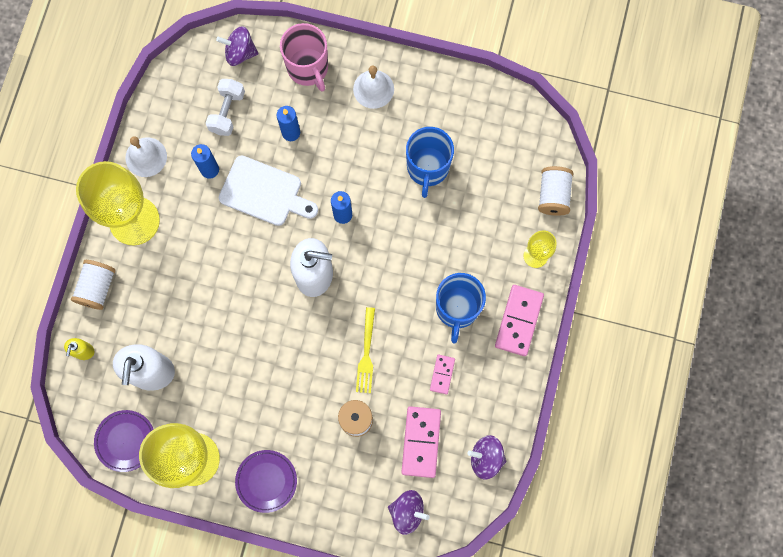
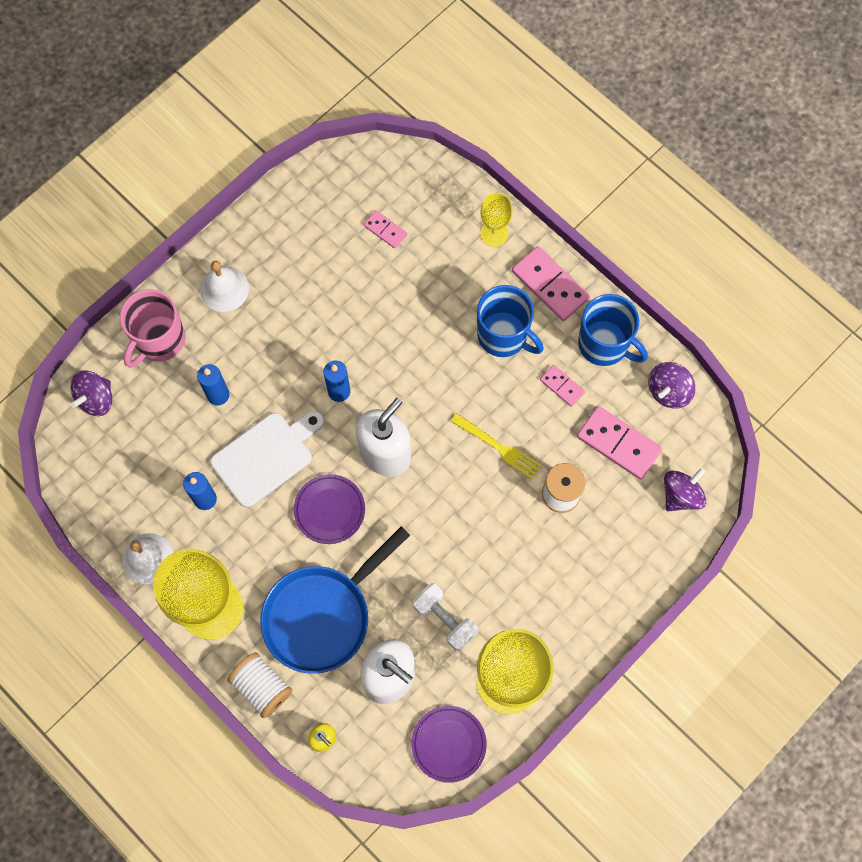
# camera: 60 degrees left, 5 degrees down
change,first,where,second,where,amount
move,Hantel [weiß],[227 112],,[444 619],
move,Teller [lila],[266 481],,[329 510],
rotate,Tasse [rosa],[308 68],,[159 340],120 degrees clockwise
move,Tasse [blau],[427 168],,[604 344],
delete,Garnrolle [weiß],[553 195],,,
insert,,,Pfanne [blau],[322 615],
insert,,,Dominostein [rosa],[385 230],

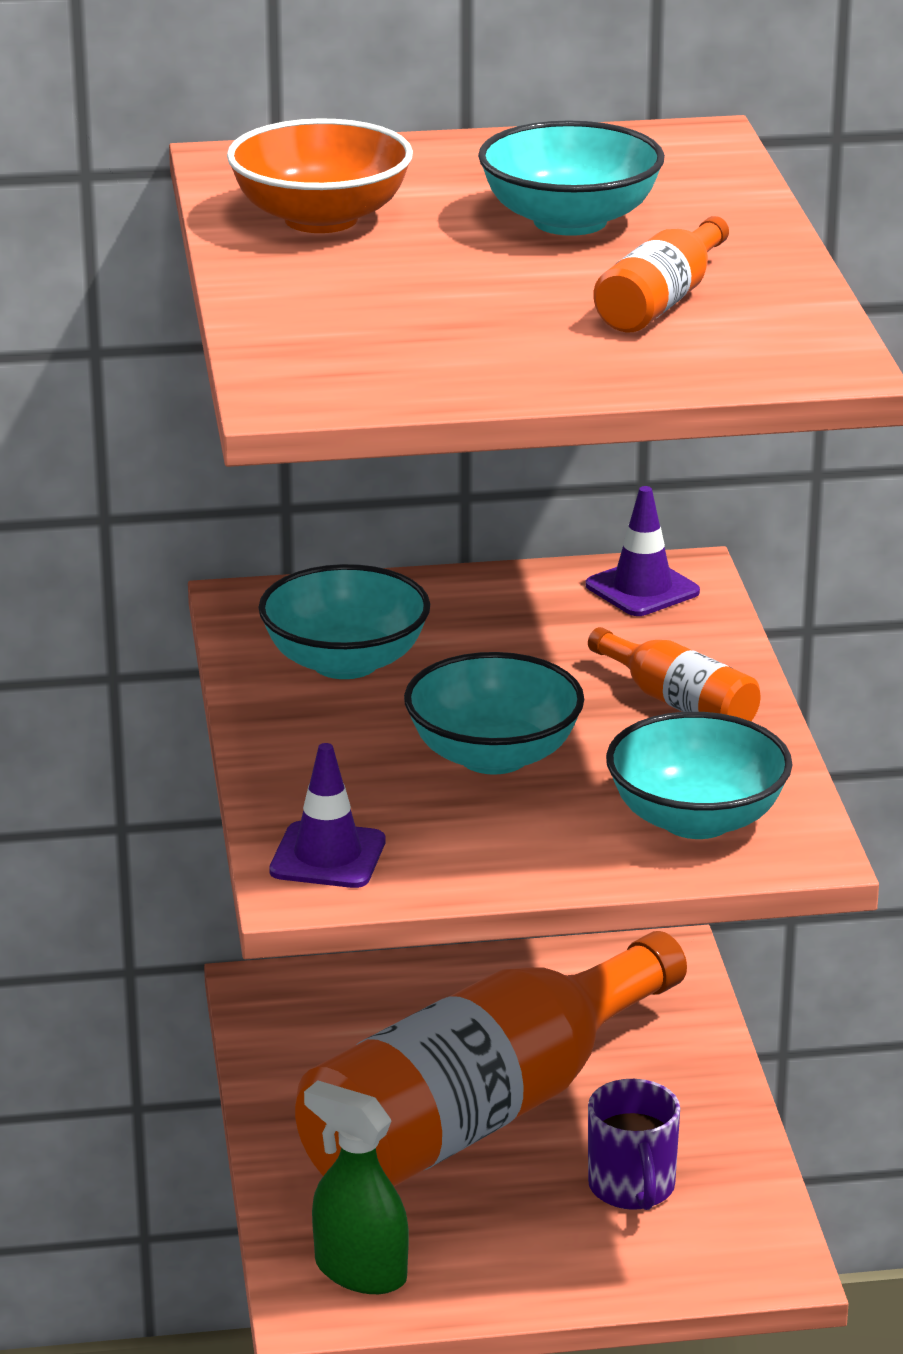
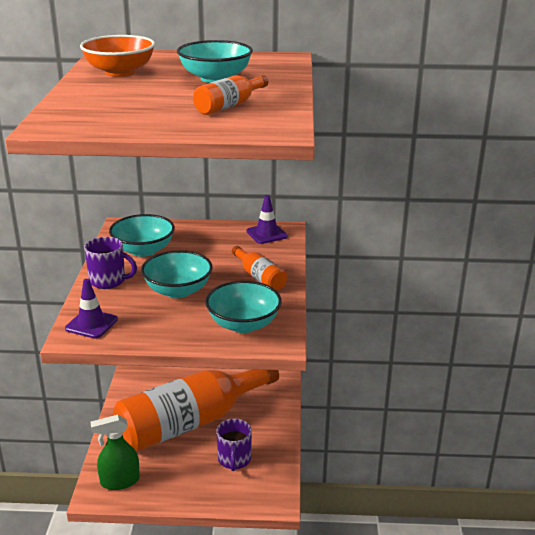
# camera: 10 degrees right, 0 degrees up
change,first,where,second,where,amount
rotate,Sprühflasche [grün],[360 1271],,[119 481],60 degrees counterclockwise
insert,,,Tasse [lila],[108 281],

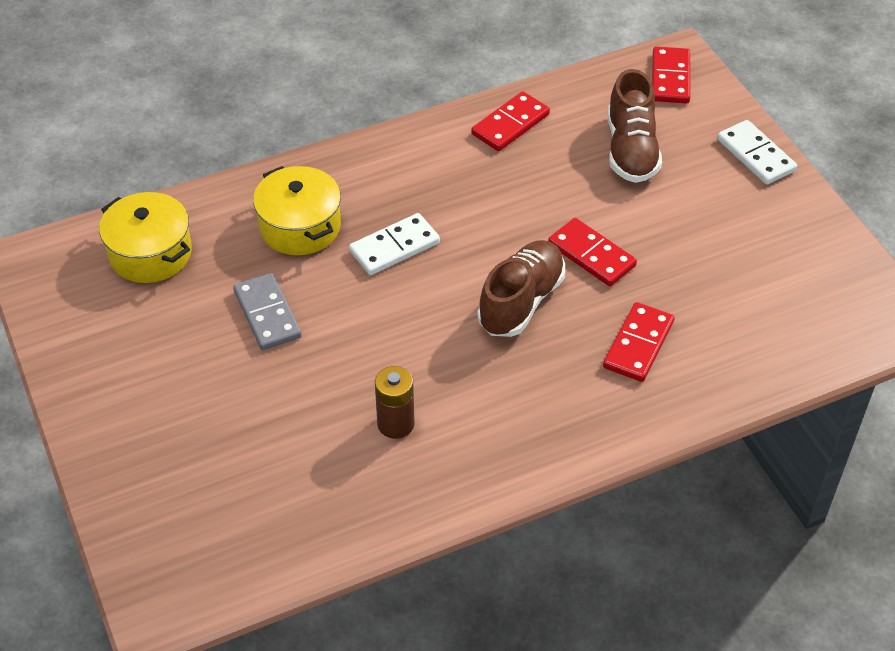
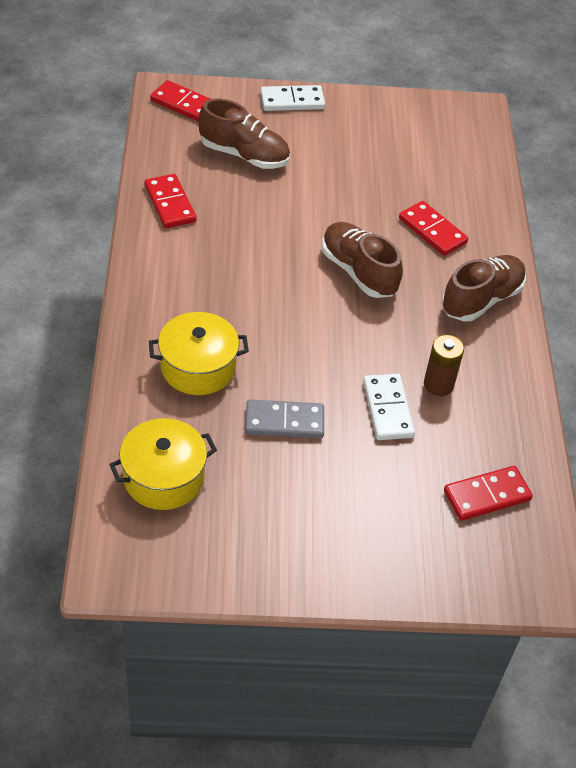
# camera: 70 degrees left, 0 degrees up
change,first,where,second,where,amount
move,Dominostein [weiß],[394 247],,[388 409],
move,Dominostein [rot],[591 255],,[487 496],
insert,,,Schuh [braun],[481 299],

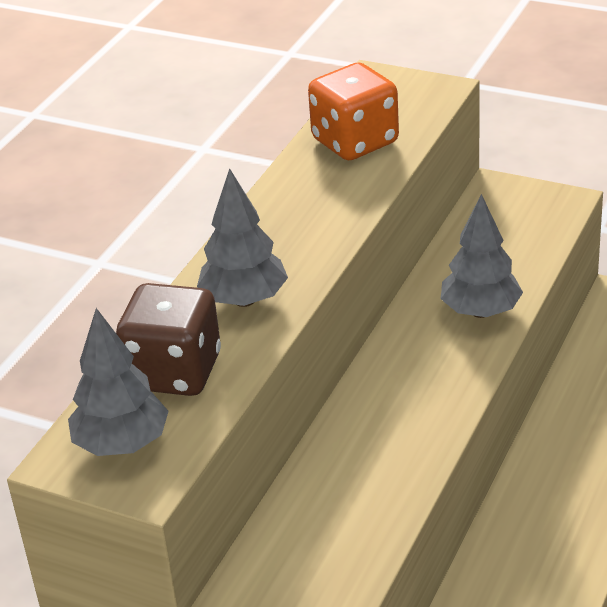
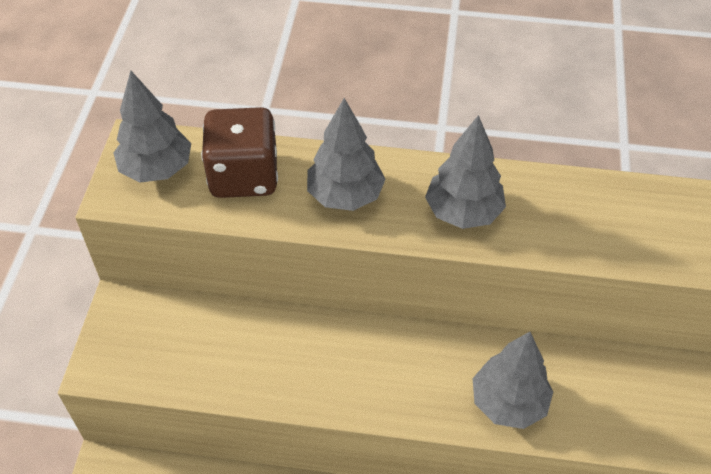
# camera: 70 degrees right, 15 degrees up
change,first,where,second,where,amount
delete,Spielwürfel [orange],[355 142],,,
insert,,,Baum [grau],[463 212],

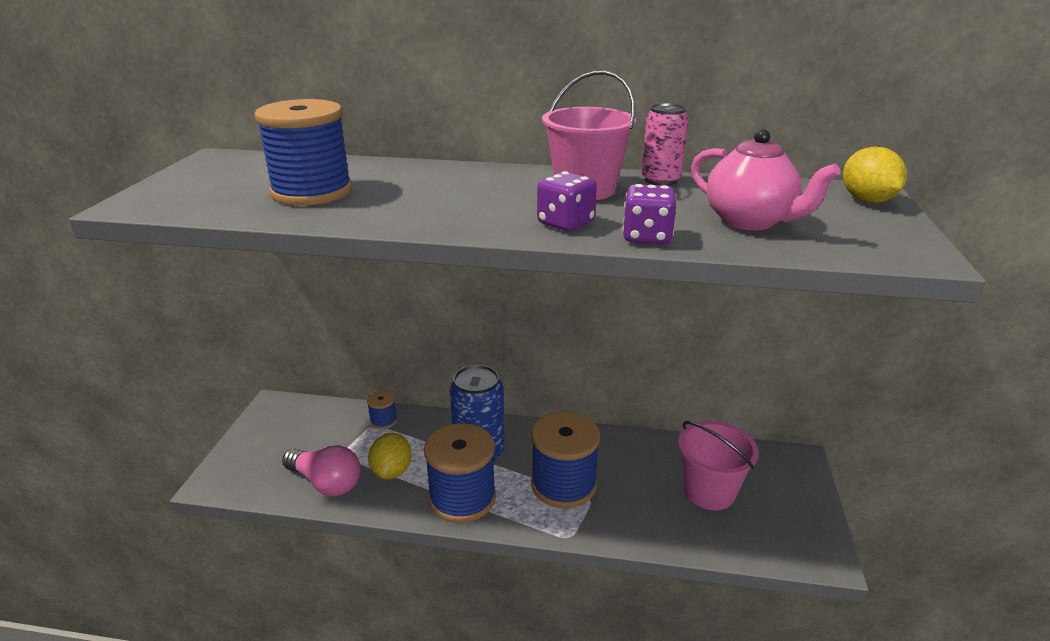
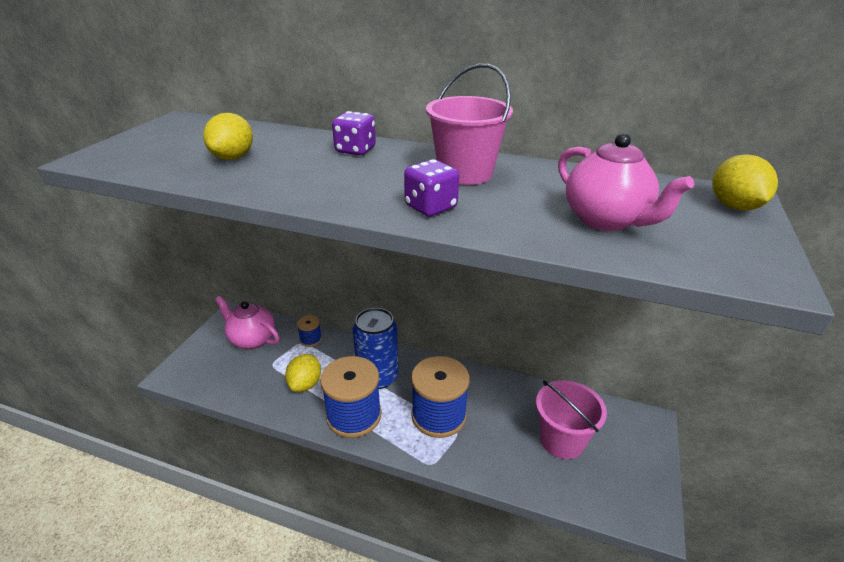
# camera: 10 degrees right, 5 degrees up
change,first,where,second,where,amount
replace,Garnrolle [blau],[312 192],Zitrone [gelb],[233 157],
delete,Glühbirne [rosa],[326 483],,,
move,Spielwürfel [lila],[647 237],,[355 150],
delete,Dose [rosa],[660 180],,,
insert,,,Teekanne [rosa],[252 339],

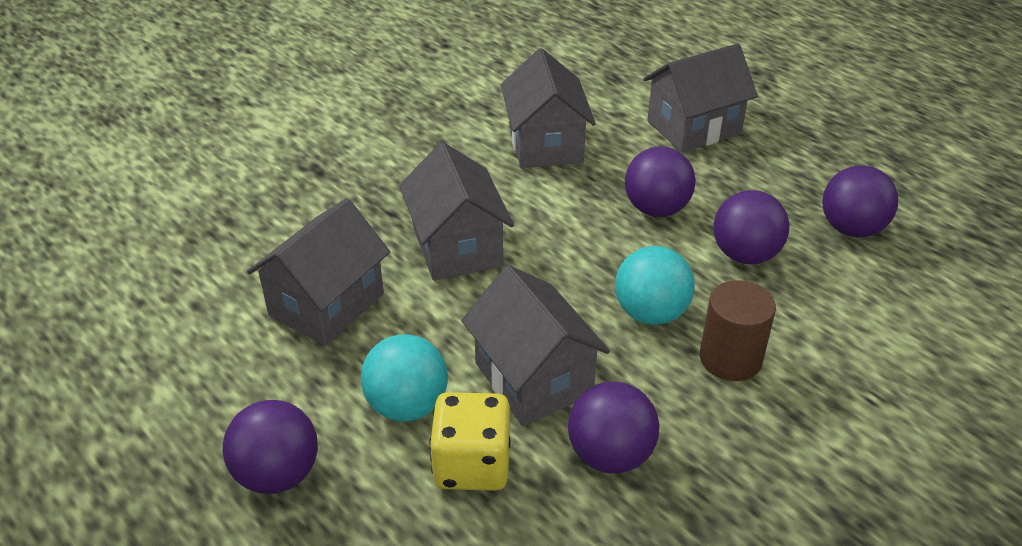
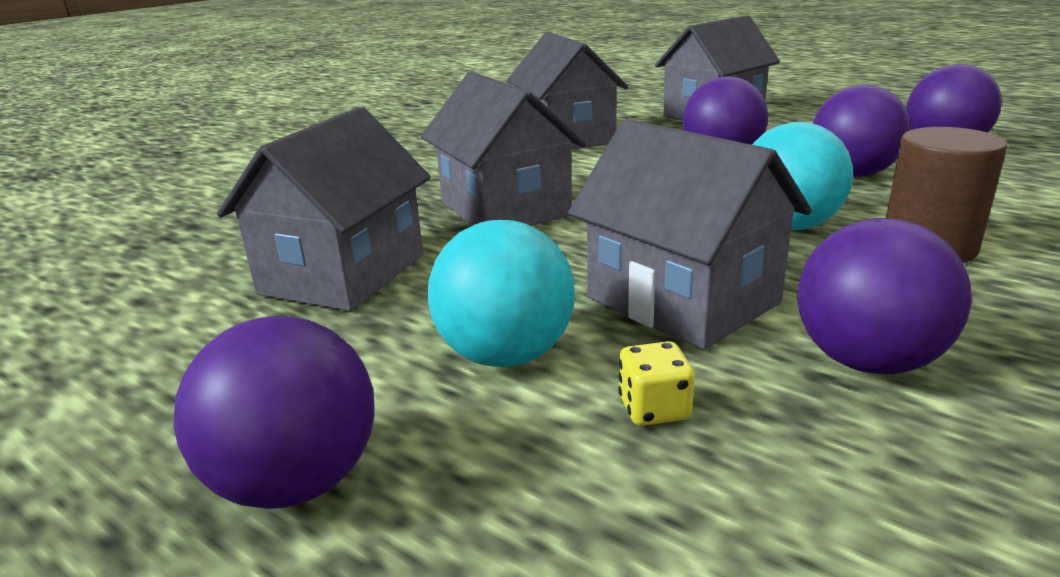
# camera: 10 degrees left, 15 degrees down
change,first,where,second,where,amount
resize,Spielwürfel [gelb],[472 465],,[654 409],x0.47

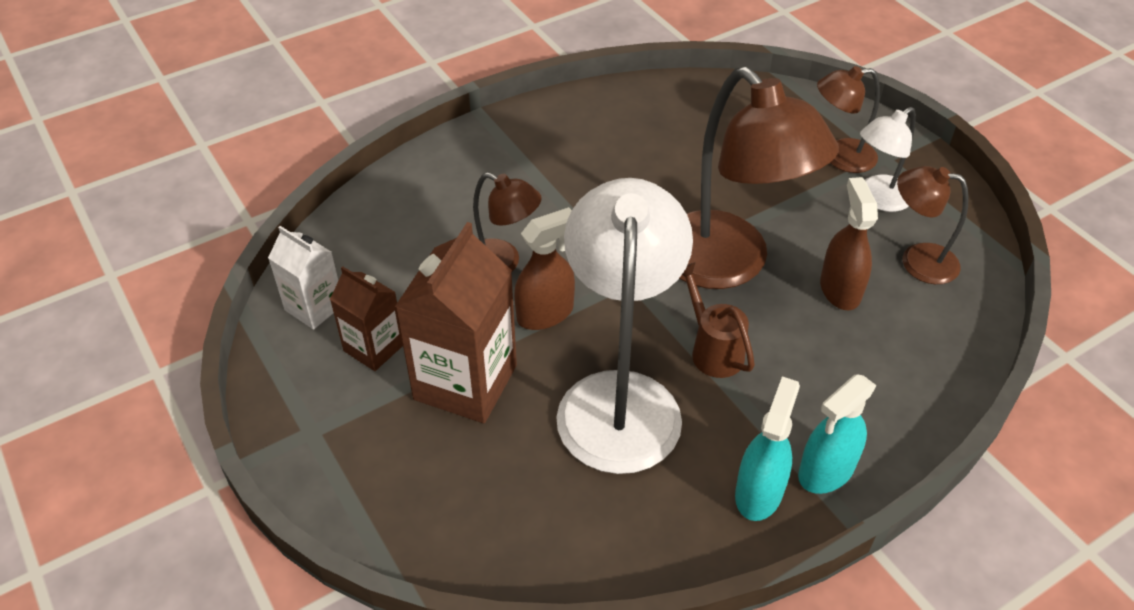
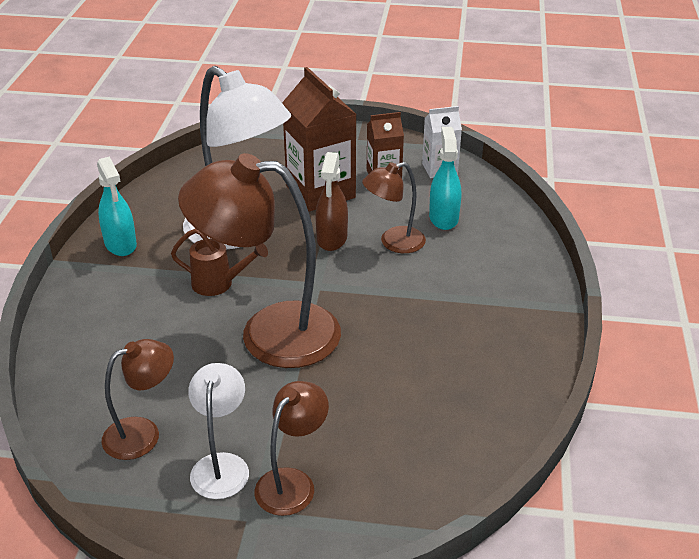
# camera: 130 degrees right, 10 degrees down
change,first,where,second,where,amount
move,Sprühflasche [türkis],[826 471],,[443 218],
delete,Sprühflasche [braun],[840 289],,,

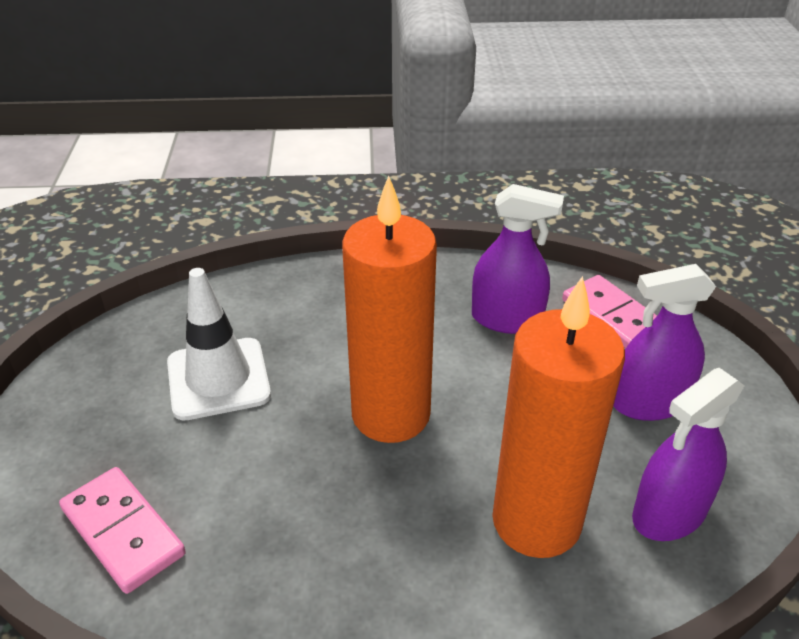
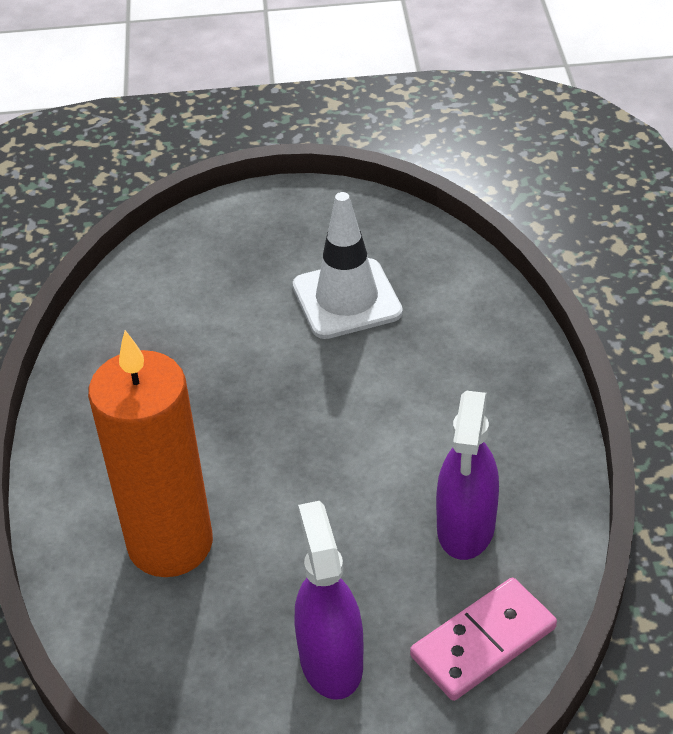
# camera: 90 degrees right, 5 degrees up
change,first,where,second,where,amount
delete,Dominostein [rosa],[122 532],,,
delete,Kerze [orange],[391 414],,,
delete,Sprühflasche [lila],[669 513],,,

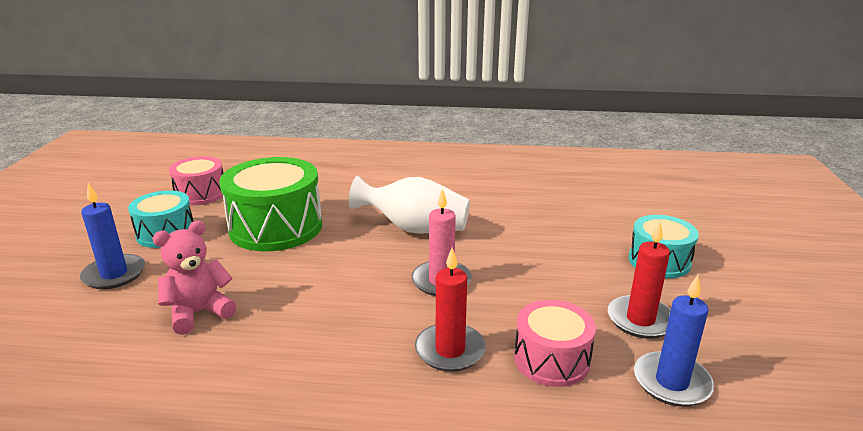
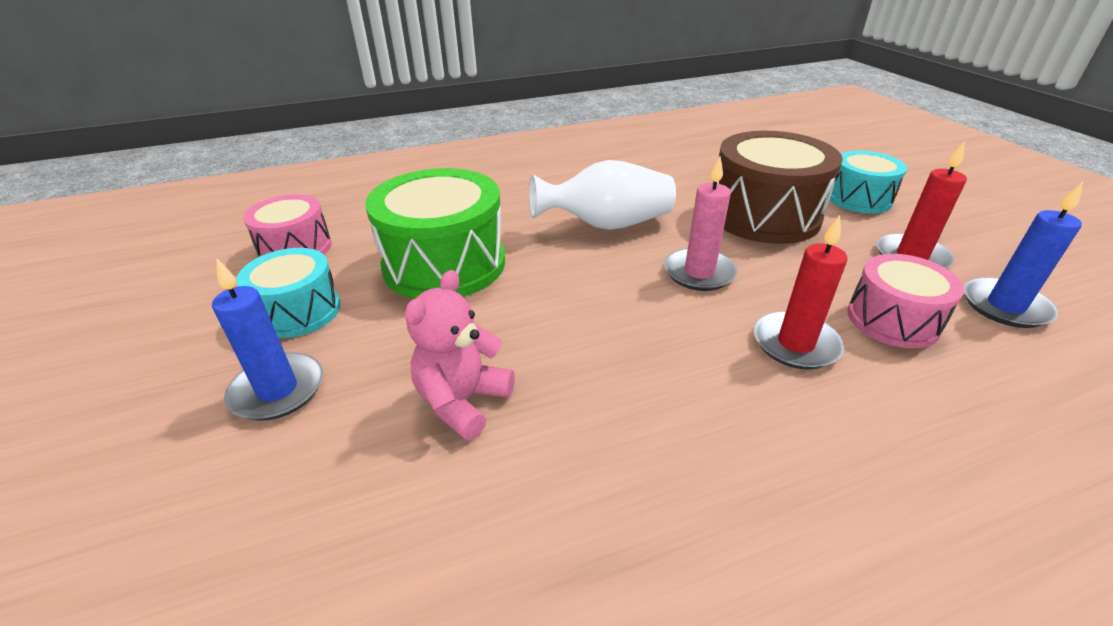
# camera: 25 degrees left, 10 degrees up
change,first,where,second,where,amount
insert,,,Trommel [braun],[764 215],

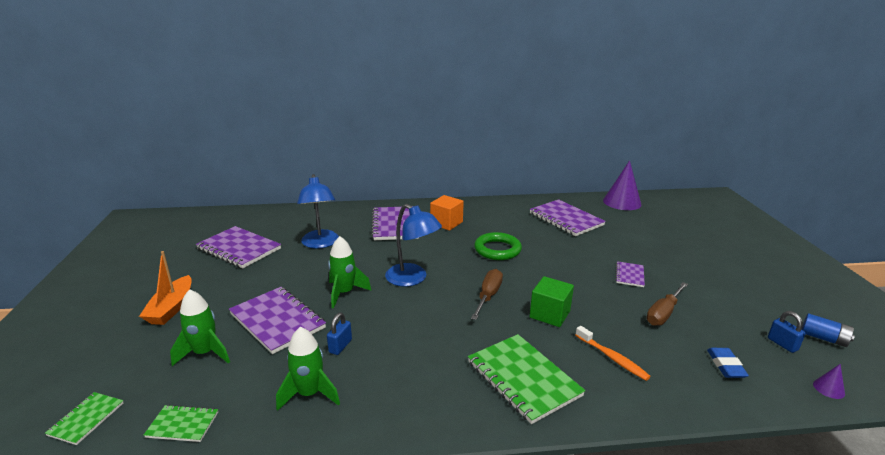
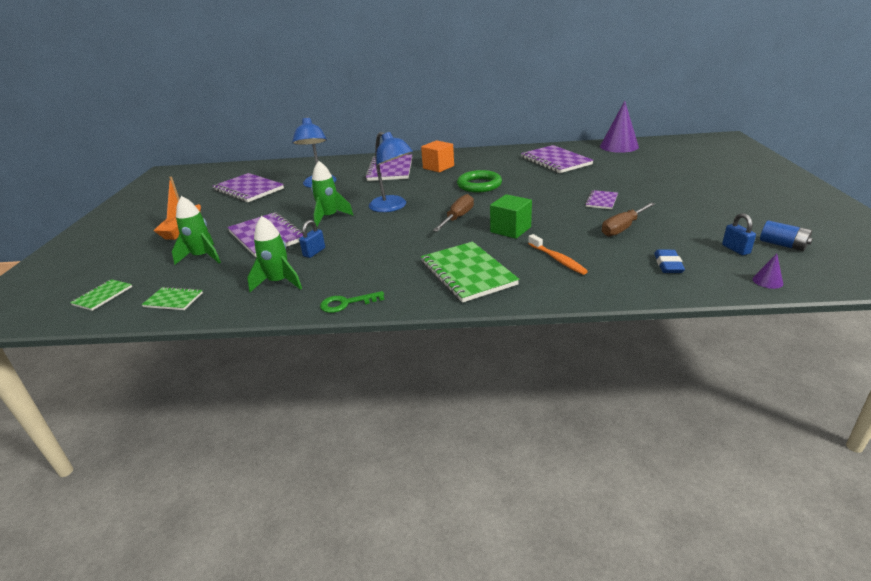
# camera: 10 degrees right, 5 degrees up
change,first,where,second,where,amount
insert,,,Schlüssel [grün],[346 303],

